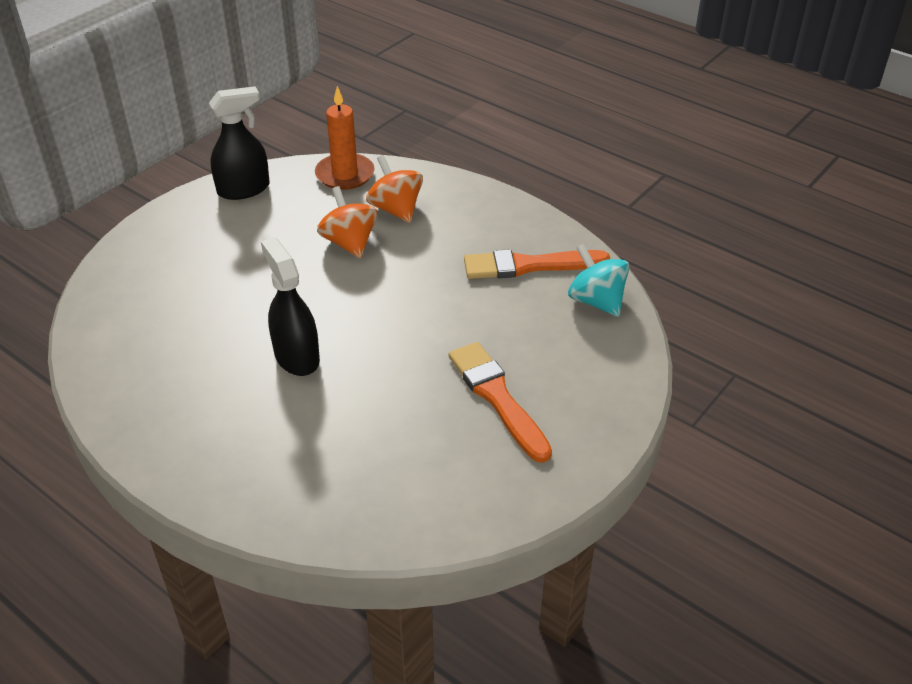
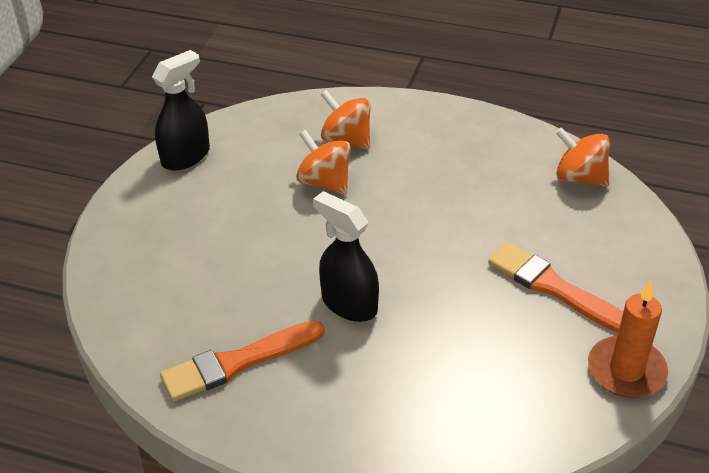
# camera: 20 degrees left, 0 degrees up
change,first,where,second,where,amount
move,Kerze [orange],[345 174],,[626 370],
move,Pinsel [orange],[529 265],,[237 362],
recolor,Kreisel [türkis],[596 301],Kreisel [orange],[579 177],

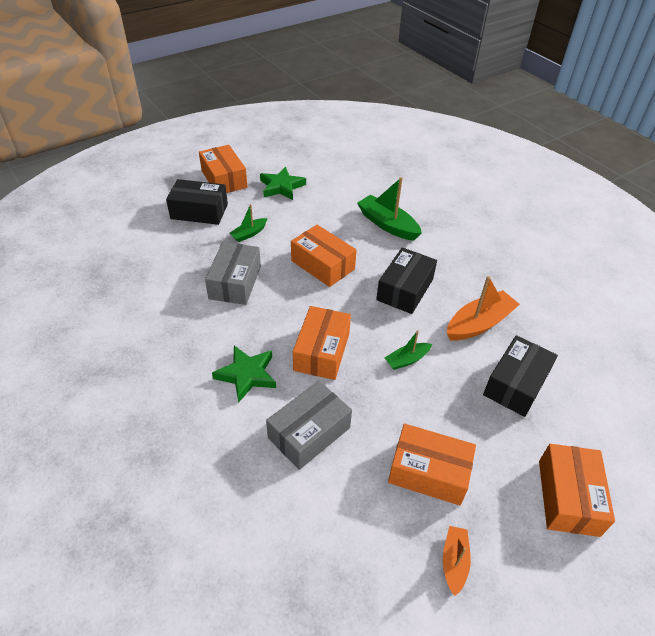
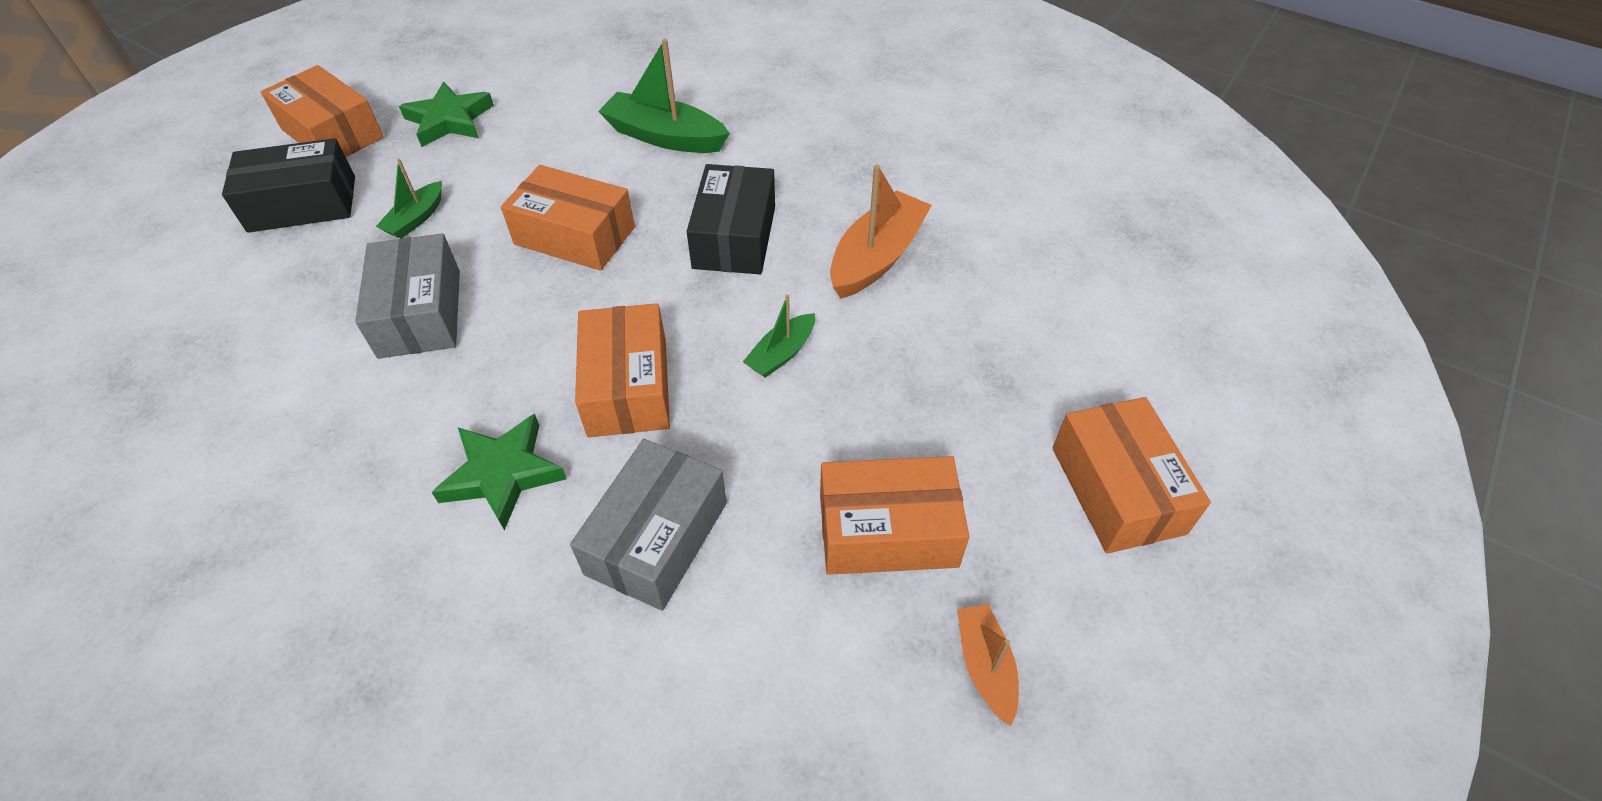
# camera: 20 degrees left, 5 degrees up
change,first,where,second,where,amount
delete,Schachtel [schwarz],[516 384],,,

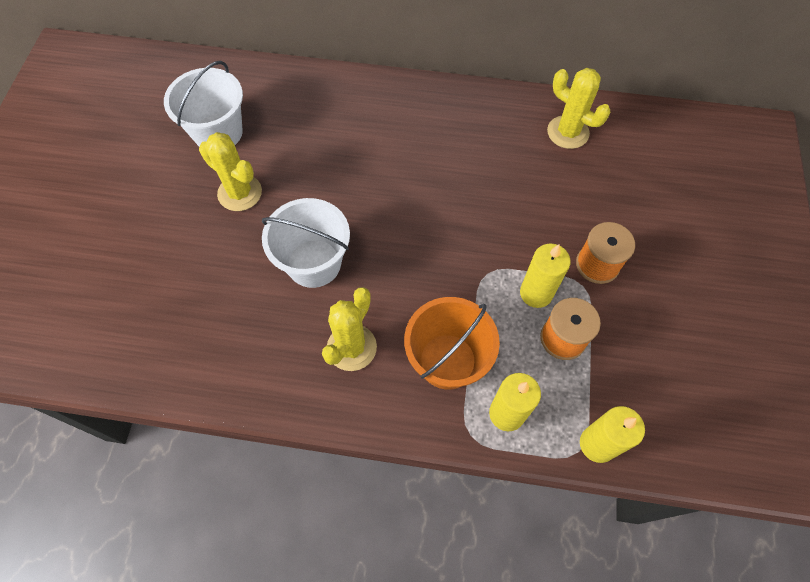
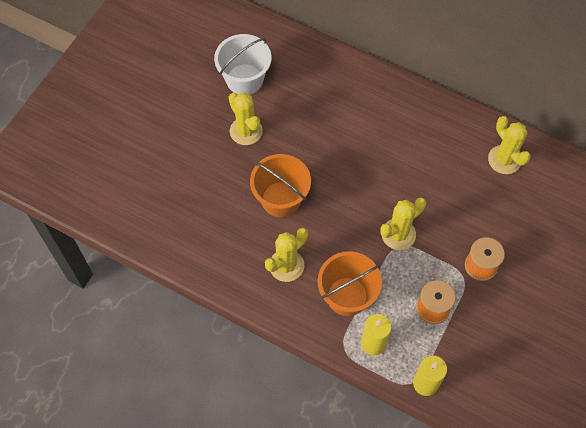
# camera: 20 degrees right, 0 degrees up
change,first,where,second,where,amount
recolor,Eimer [weiß],[314 263],Eimer [orange],[281 199],
delete,Kerze [gelb],[536 293],,,
insert,,,Kaktus [gelb],[398 234],

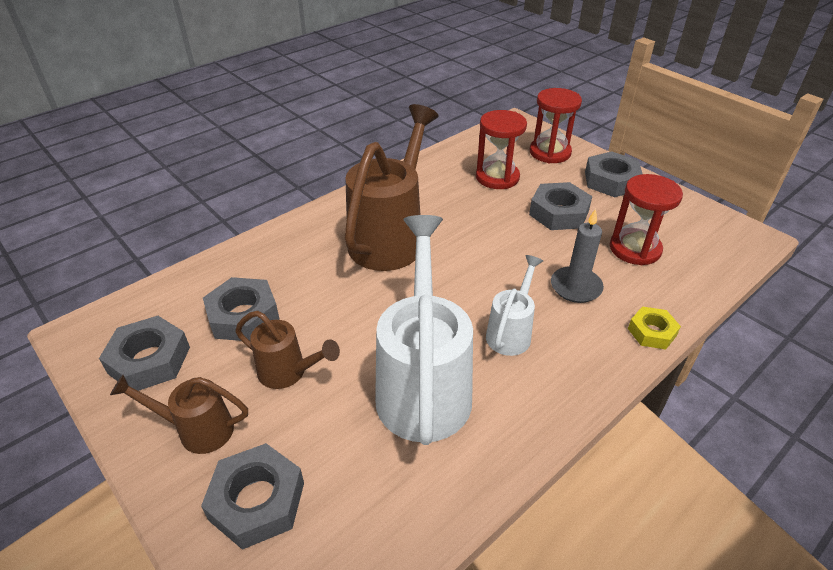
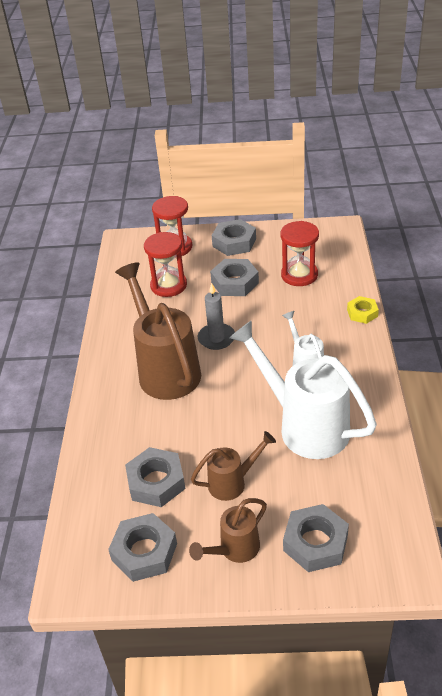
# camera: 45 degrees left, 0 degrees up
change,first,where,second,where,amount
move,Kerze [grau],[576 287],,[216 338],

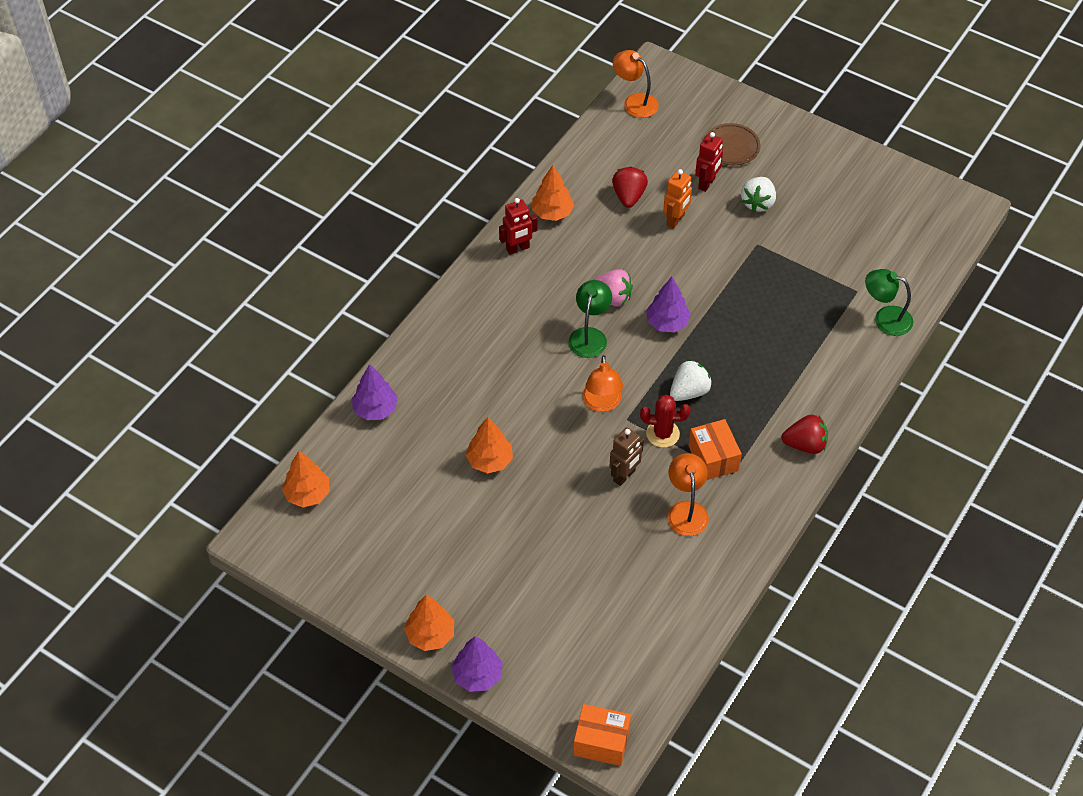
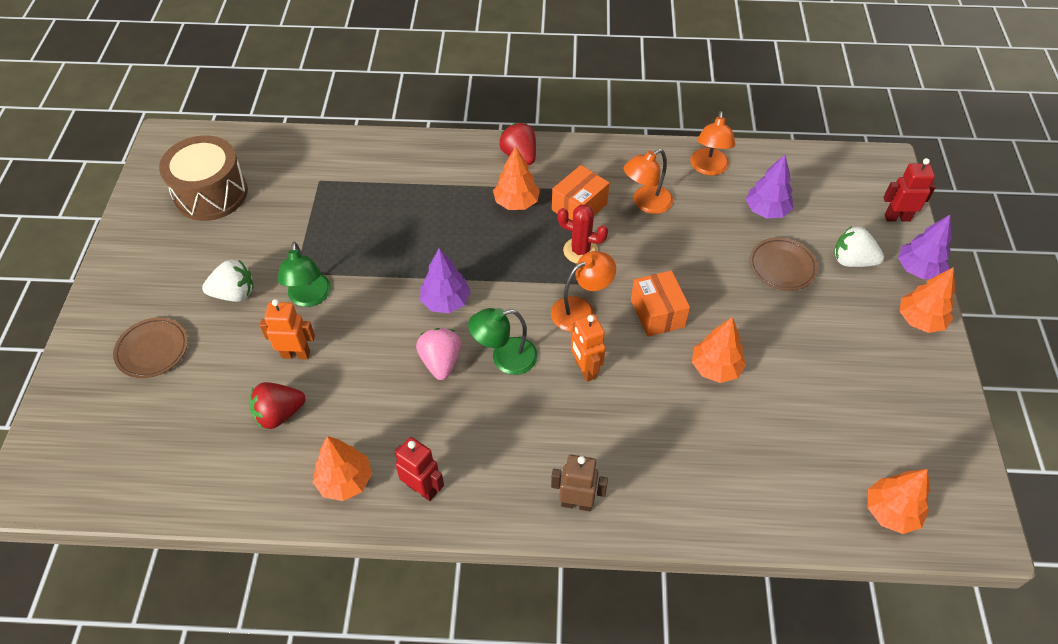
# camera: 120 degrees left, 0 degrees up
change,first,where,second,where,amount
move,Baum [lila],[375 409],,[766 210],
move,Schachtel [orange],[601 742],,[657 313],
move,Roboter [braun],[624 476],,[576 503],
move,Lampe [orange],[635 102],,[708 168],
rotate,Kaktus [rot],[662 434],,[580 251],45 degrees counterclockwise
move,Erdbeere [weiß],[689 391],,[852 261],
move,Roboter [rot],[707 183],,[897 217],
move,Lampe [grün],[885 318],,[310 298],
insert,,,Trommel [braun],[211 193],
insert,,,Baum [orange],[516 202],
insert,,,Roboter [orange],[585 369],
insert,,,Teller [braun],[782 266],

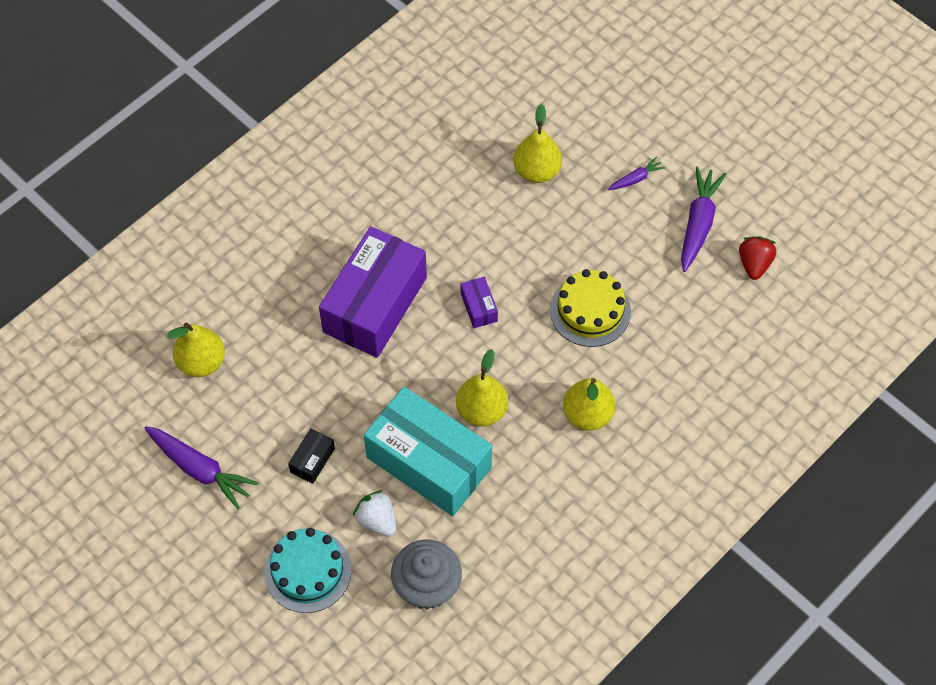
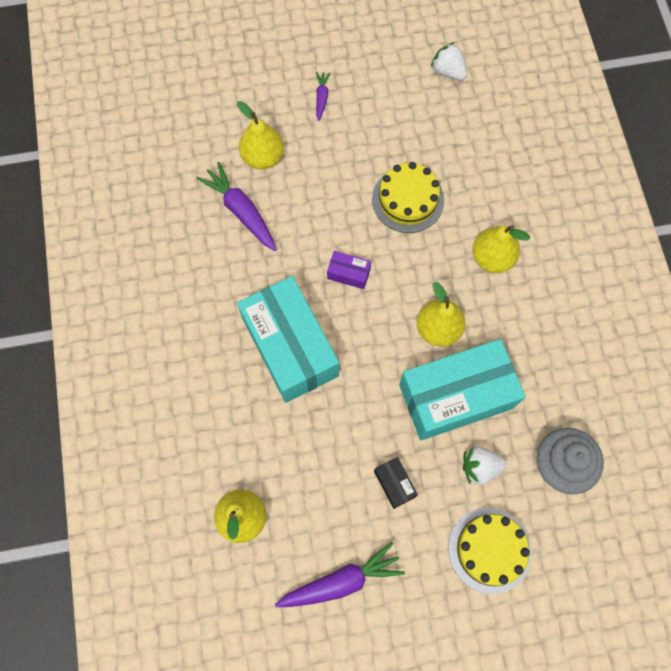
# camera: 55 degrees left, 10 degrees up
change,first,where,second,where,amount
recolor,Kuchen [türkis],[308 571],Kuchen [gelb],[489 550],
recolor,Schachtel [lila],[375 305],Schachtel [türkis],[290 347],
move,Karotte [lila],[698 224],,[241 211],
recolor,Erdbeere [rot],[754 264],Erdbeere [weiß],[448 71],

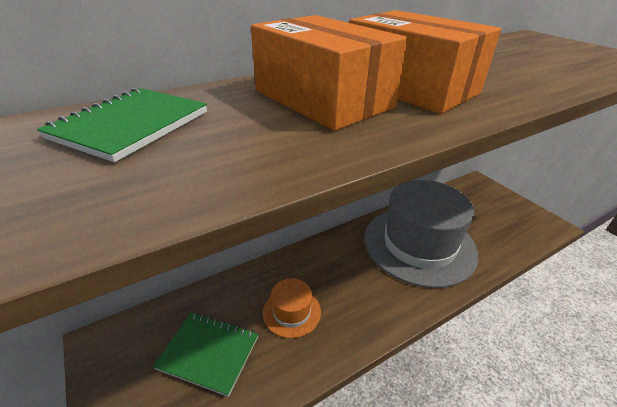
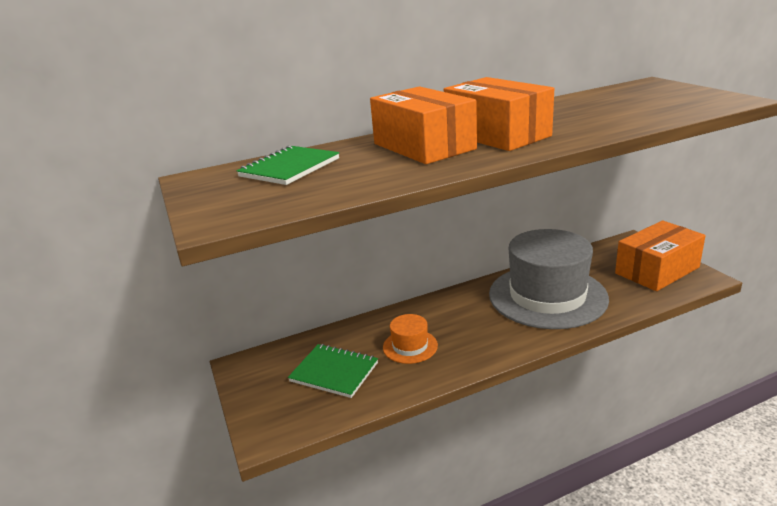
# camera: 10 degrees right, 10 degrees down
change,first,where,second,where,amount
insert,,,Schachtel [orange],[657 270],

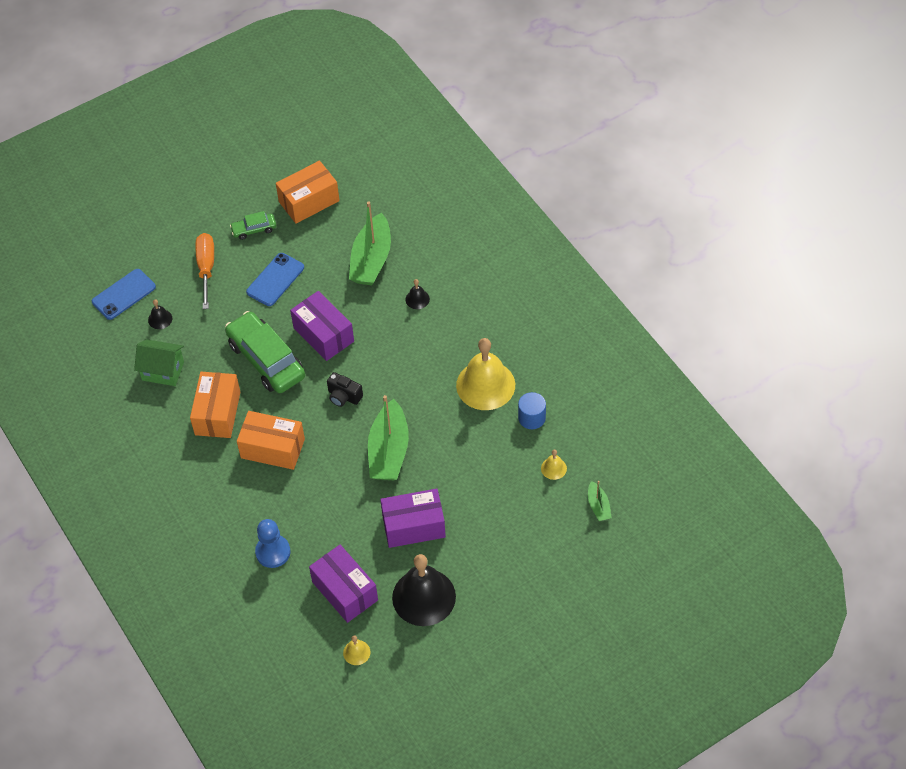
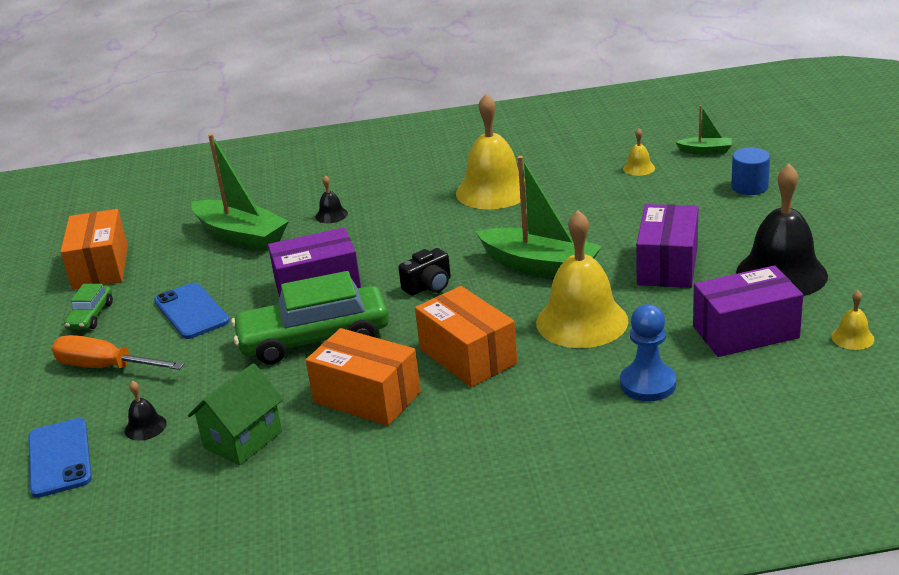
# camera: 65 degrees left, 25 degrees down
change,first,where,second,where,amount
rotate,Schachtel [orange],[273 448],,[467 356],75 degrees counterclockwise
move,Vollzylinder [blau],[531 418],,[749 187],
insert,,,Glocke [gelb],[582 321],

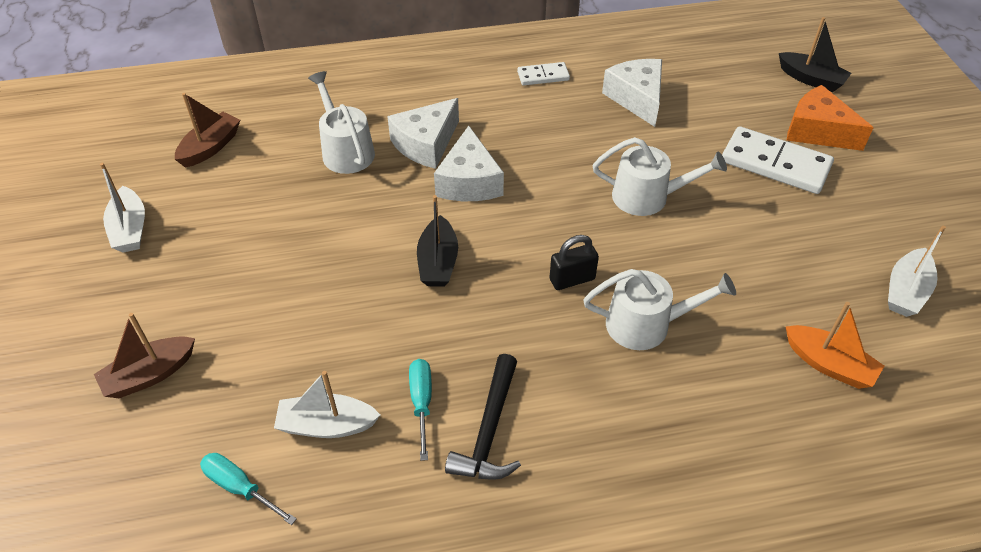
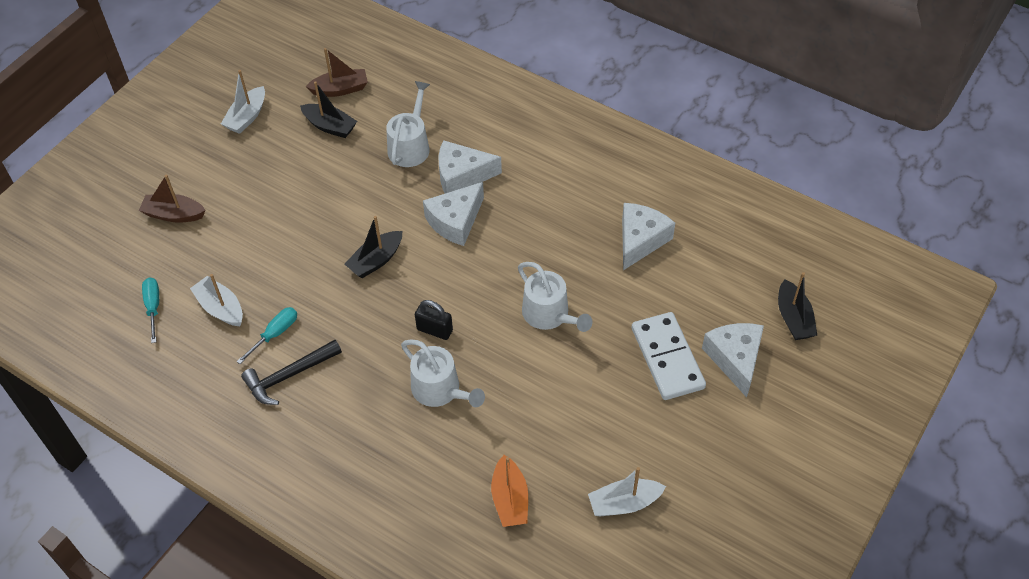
# camera: 45 degrees right, 5 degrees up
change,first,where,second,where,amount
delete,Dominostein [weiß],[543 76],,,
recolor,Käse [orange],[817 131],Käse [weiß],[735 359],
insert,,,Boot [schwarz],[330 126],

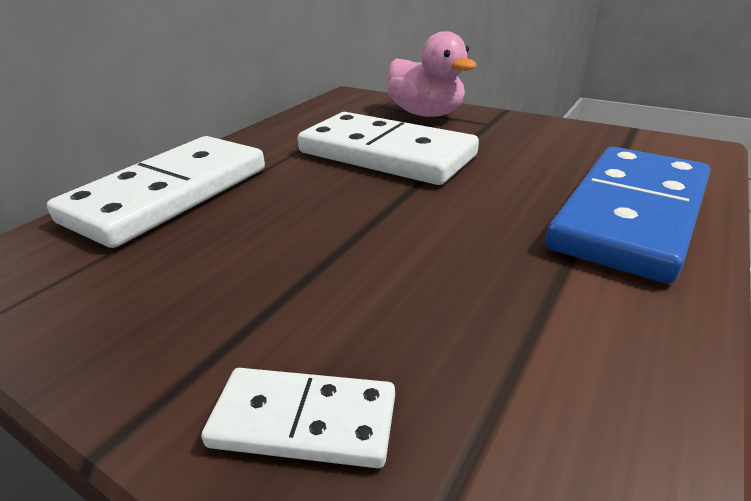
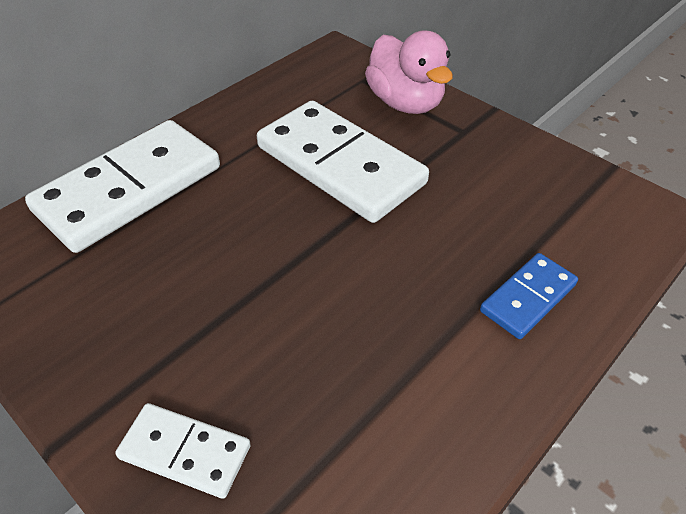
# camera: 10 degrees right, 15 degrees up
change,first,where,second,where,amount
resize,Dominostein [blau],[631 215],,[528 298],x0.50

